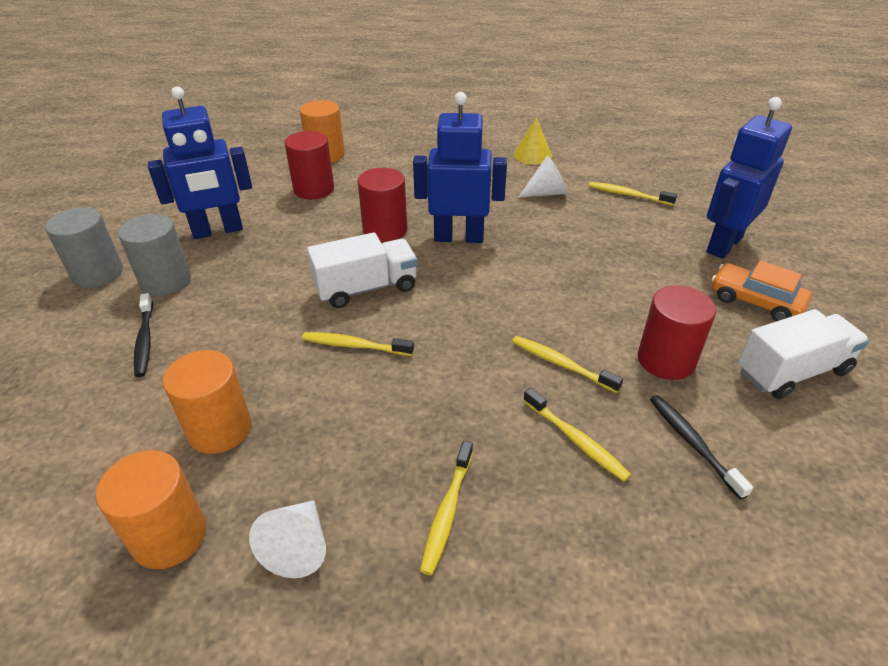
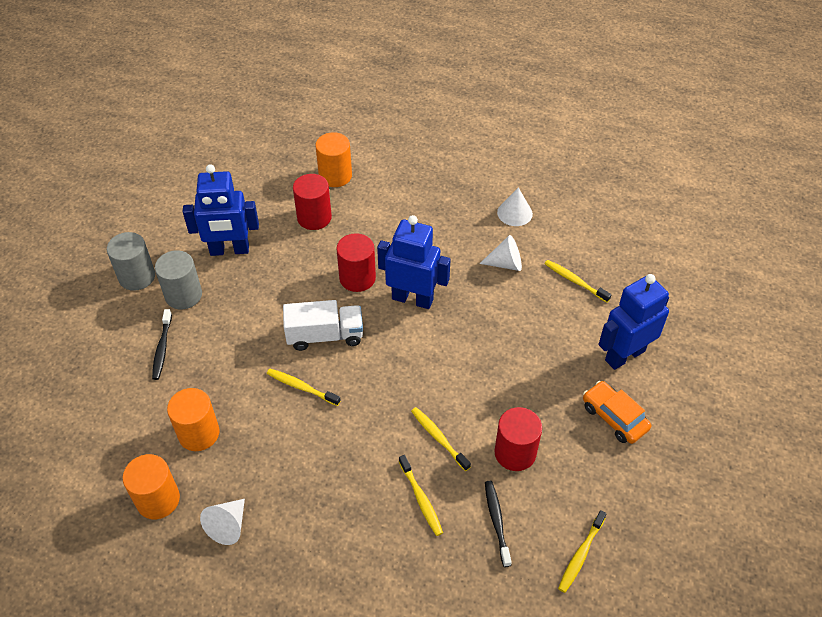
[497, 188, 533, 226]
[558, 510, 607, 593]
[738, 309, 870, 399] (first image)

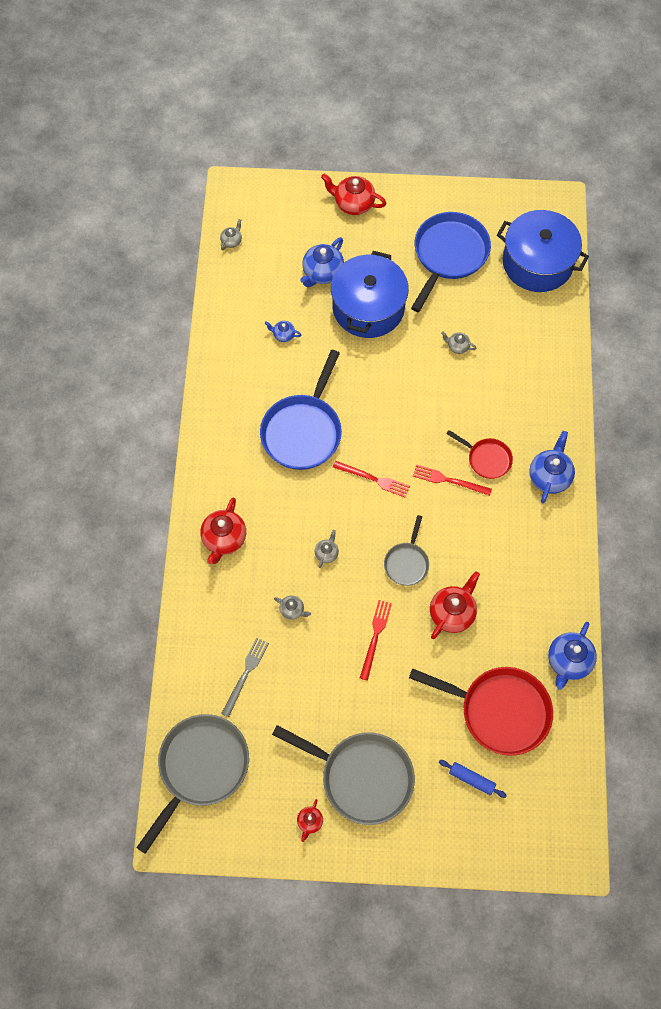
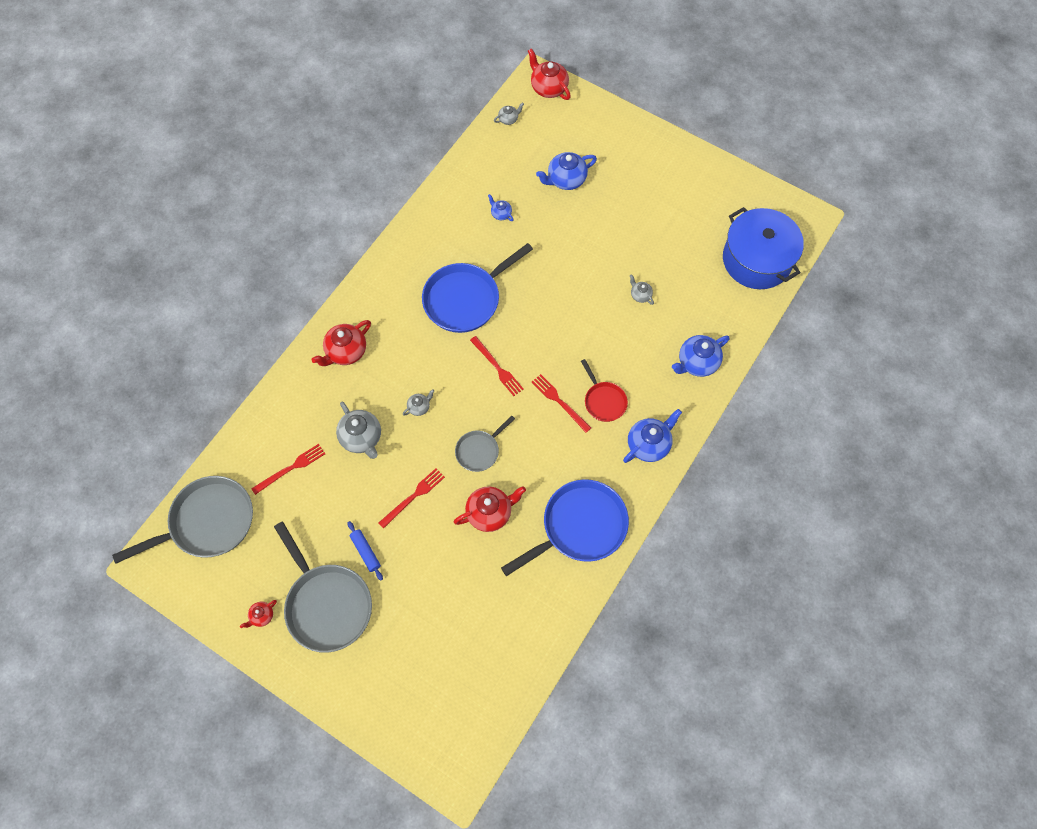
[251, 444, 325, 495]
[336, 401, 381, 459]
[348, 521, 383, 581]
[501, 479, 629, 576]
[528, 48, 571, 100]
[672, 335, 730, 377]
[331, 251, 409, 338] (first image)
[409, 667, 553, 756] (first image)

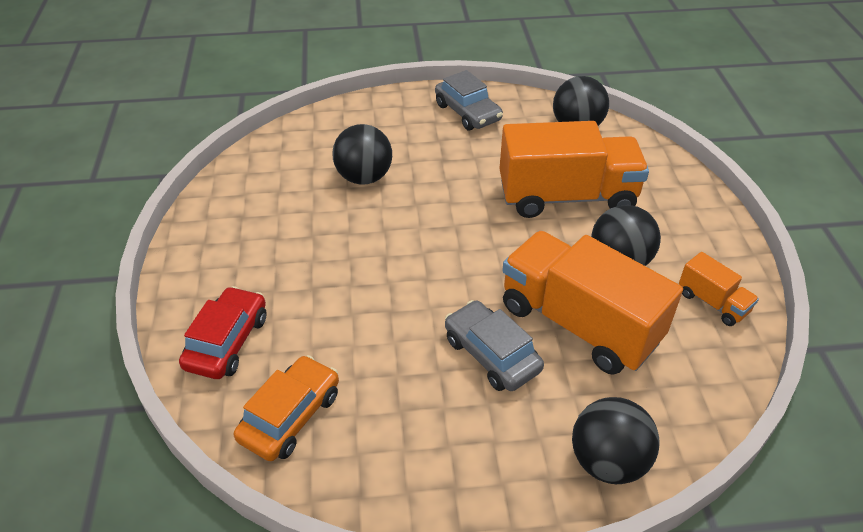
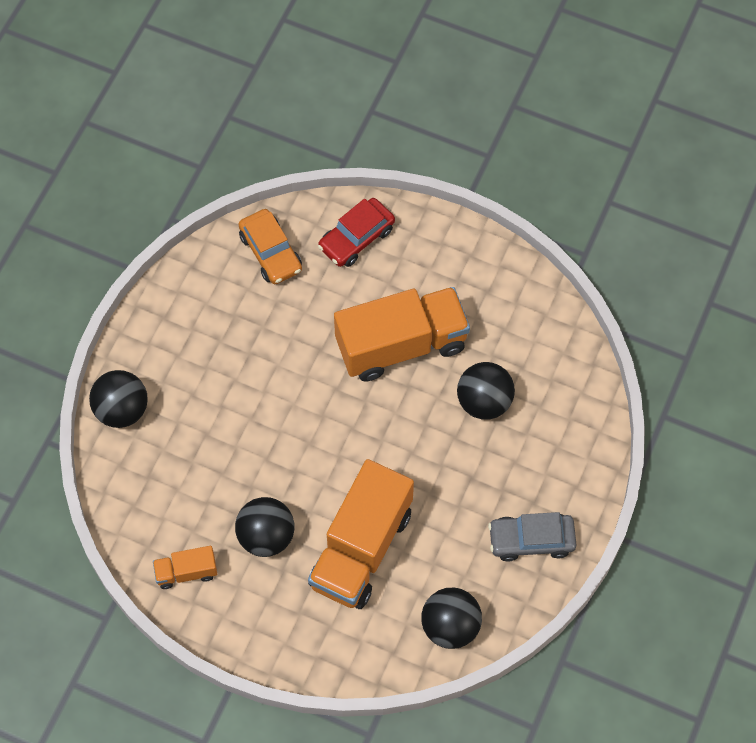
[318, 198, 395, 267]
[334, 287, 470, 381]
[445, 300, 544, 391] (first image)

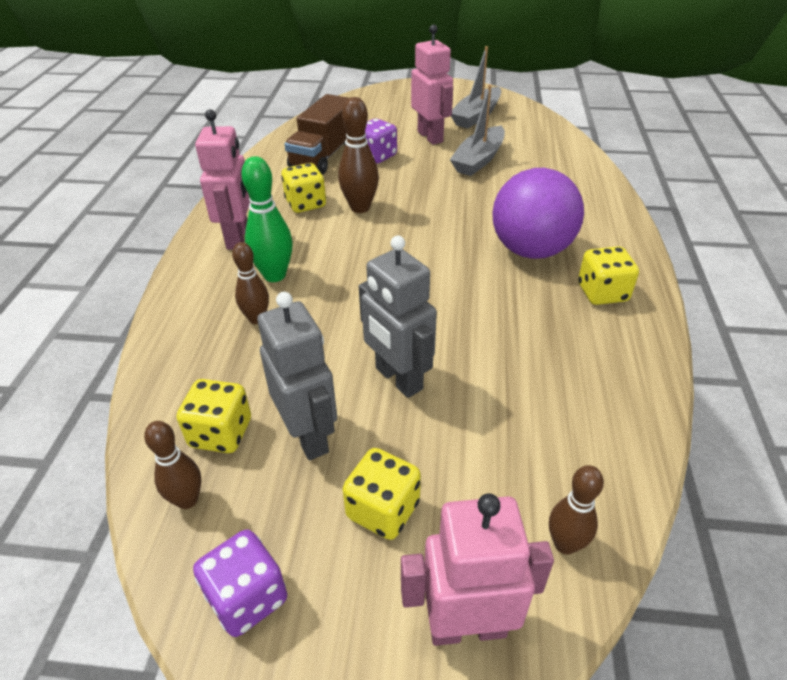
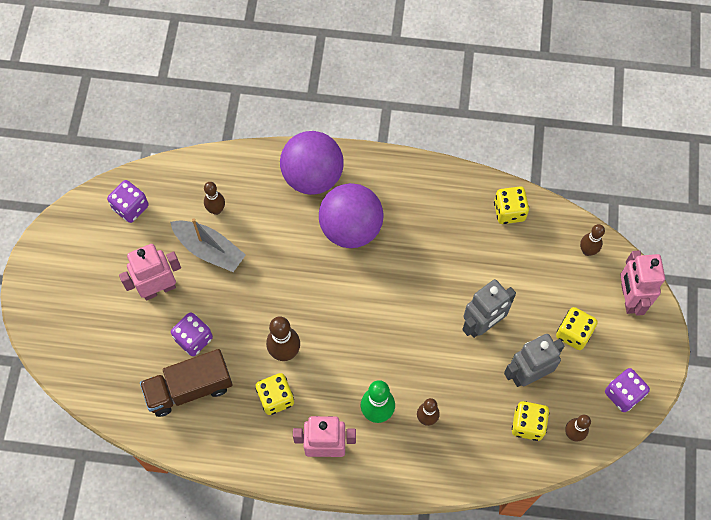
[107, 180, 148, 223]
[140, 349, 233, 417]
[204, 182, 225, 215]
[280, 131, 344, 195]
[494, 187, 529, 224]
[451, 46, 501, 129] (first image)

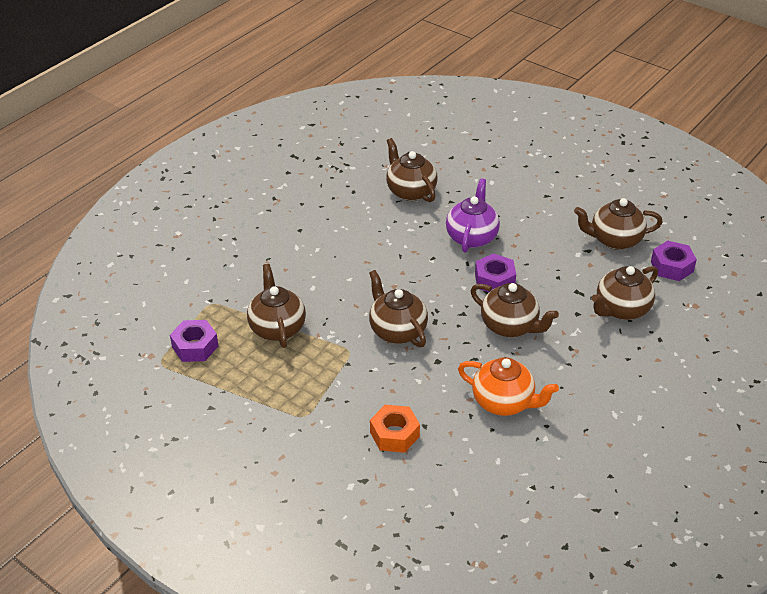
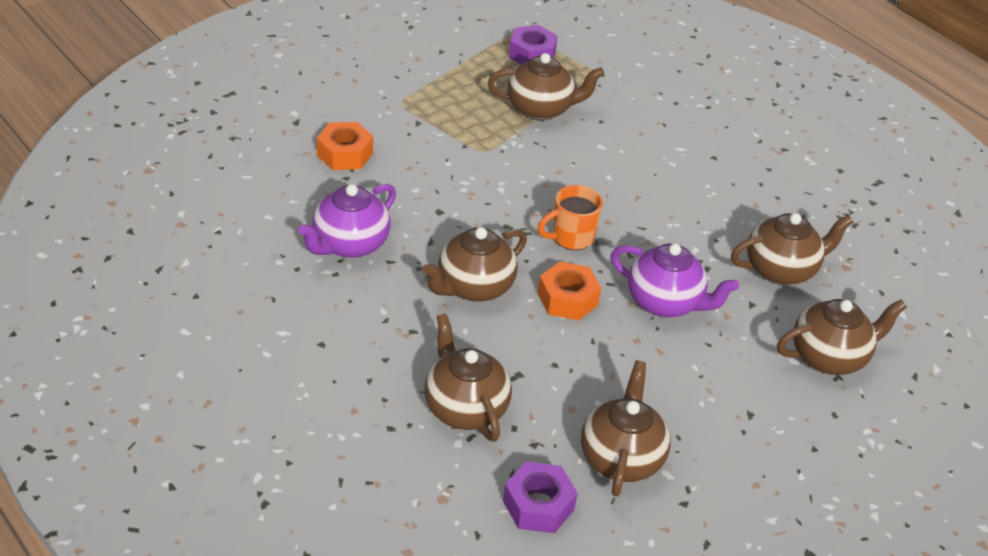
[298, 184, 396, 258]
[538, 185, 603, 250]
[538, 261, 601, 321]
[777, 299, 907, 375]

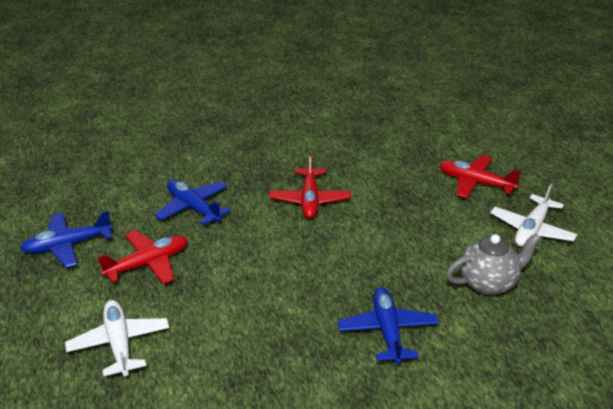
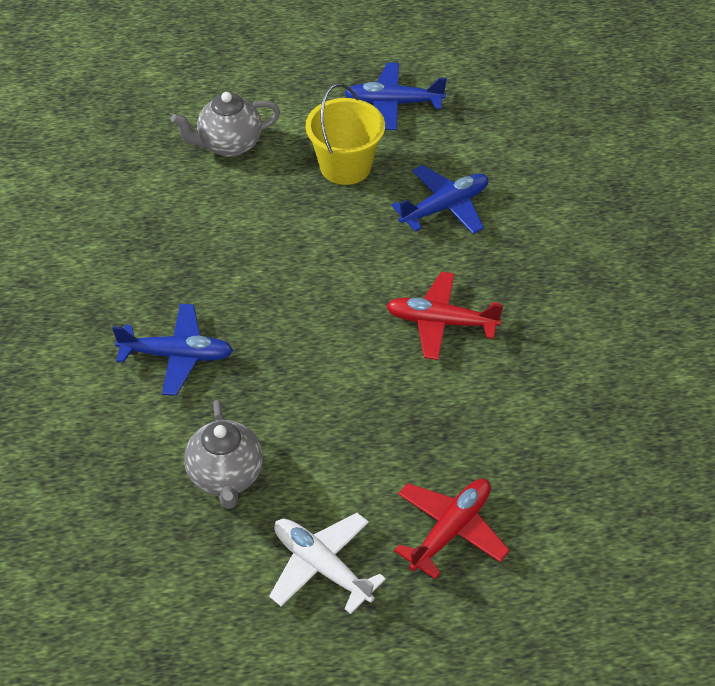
[171, 92, 280, 157]
[306, 83, 385, 185]
[345, 63, 447, 130]

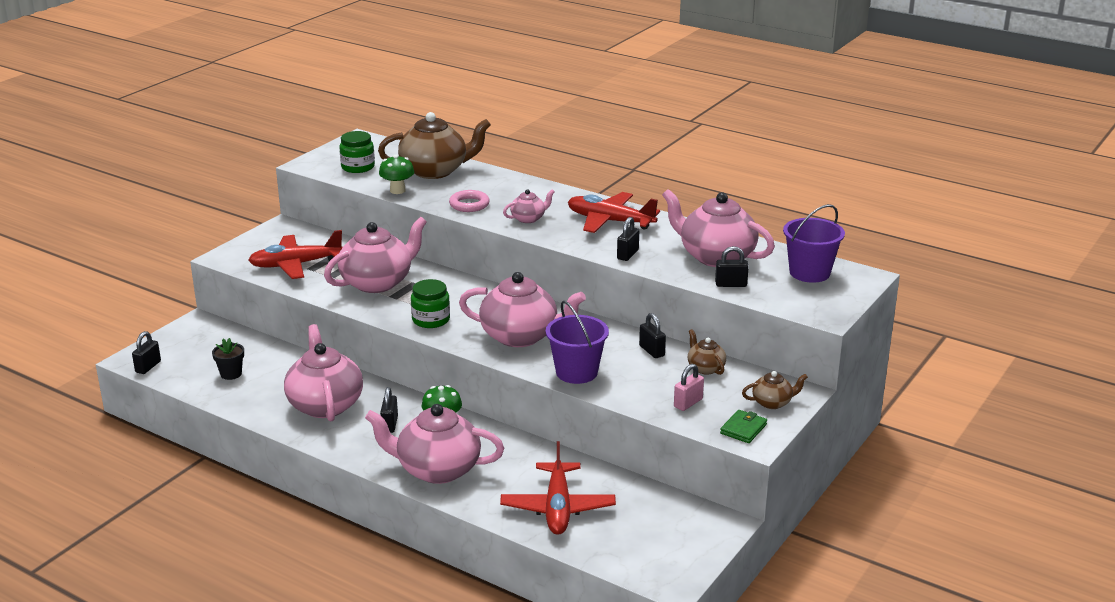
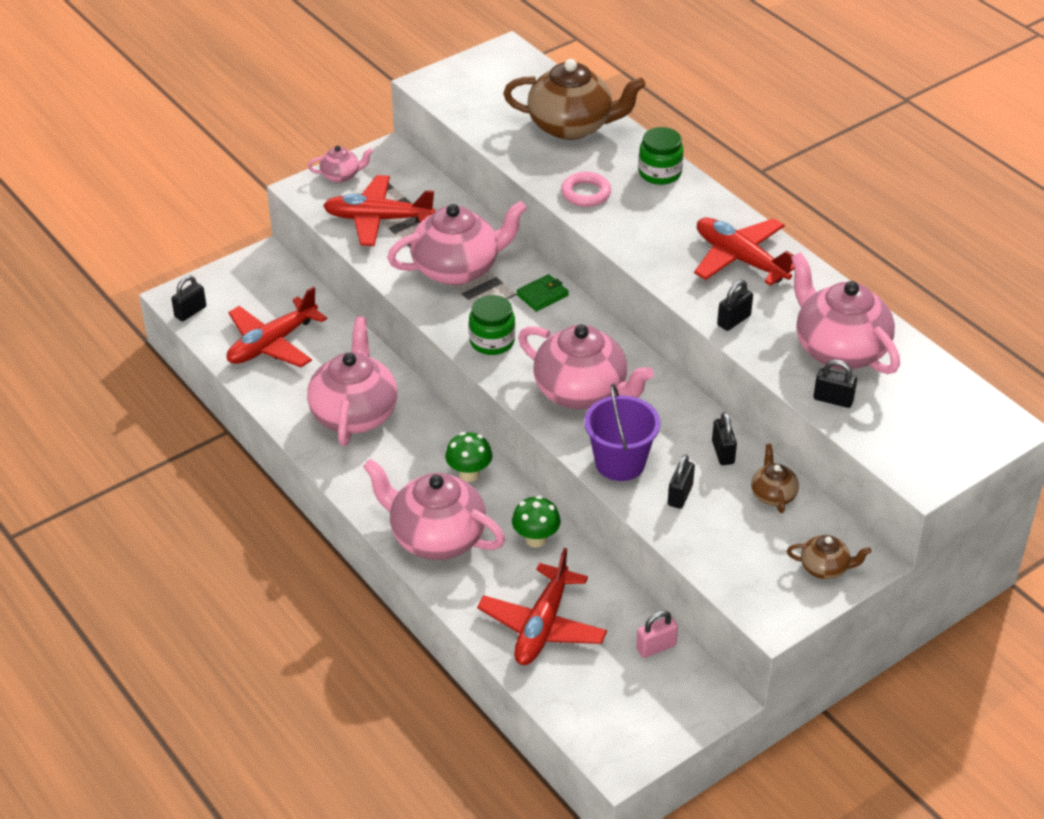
[227, 286, 327, 367]
[308, 146, 373, 183]
[512, 496, 561, 548]
[516, 274, 569, 312]
[636, 610, 678, 658]
[638, 127, 684, 185]
[668, 454, 695, 509]
[783, 204, 845, 283] (first image)

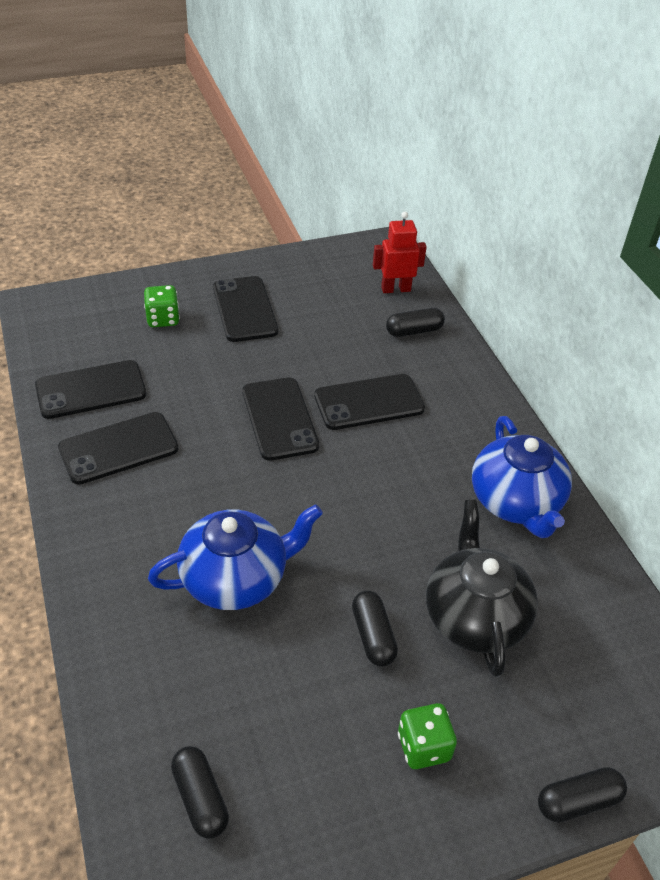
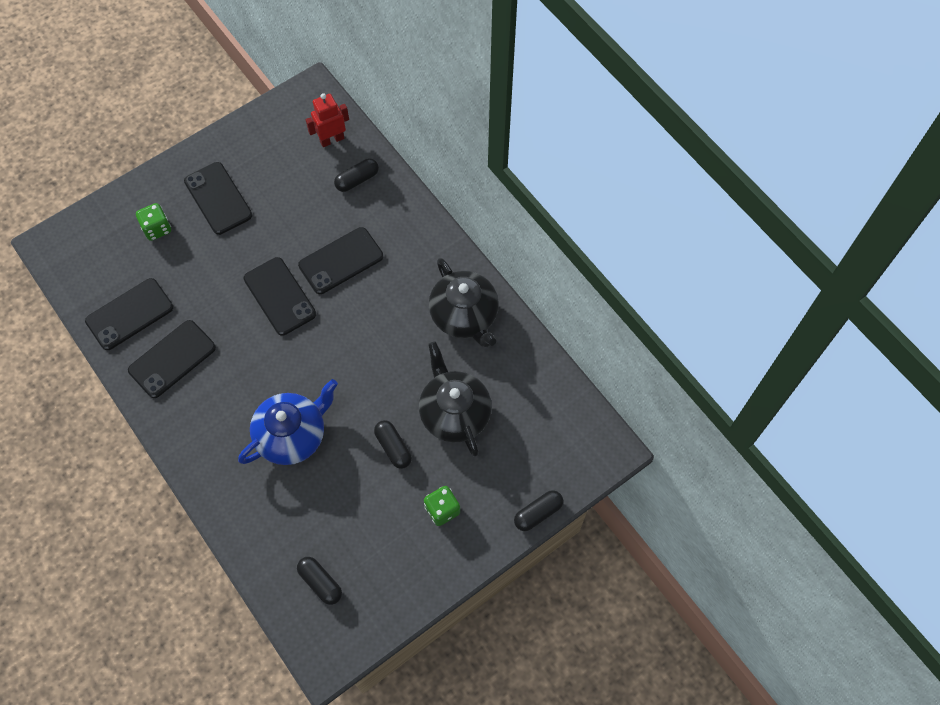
[429, 258, 499, 347]

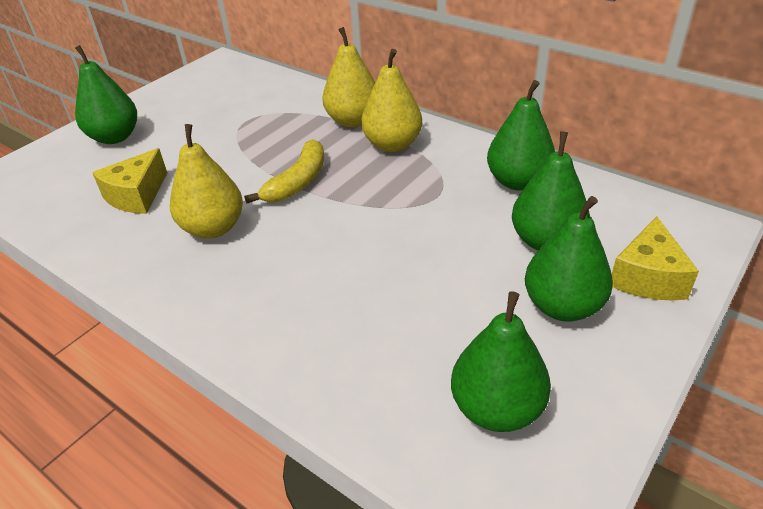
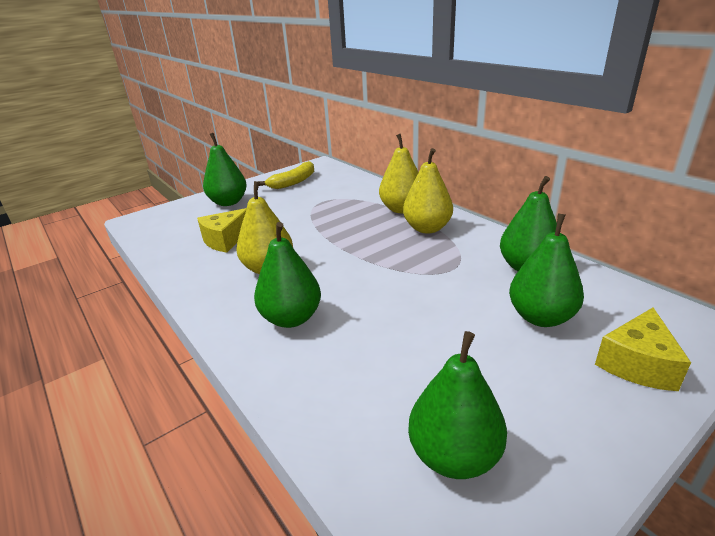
[254, 222, 321, 328]
[257, 161, 314, 189]

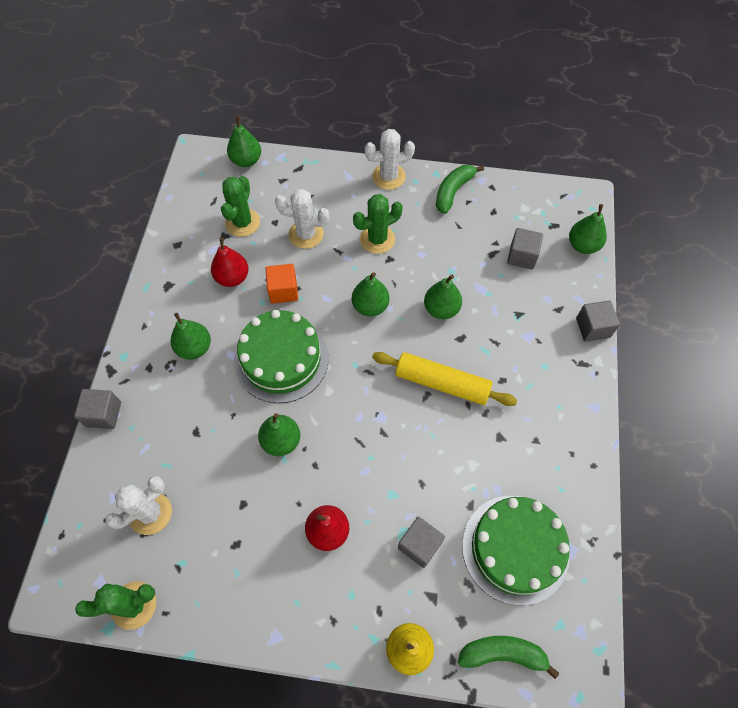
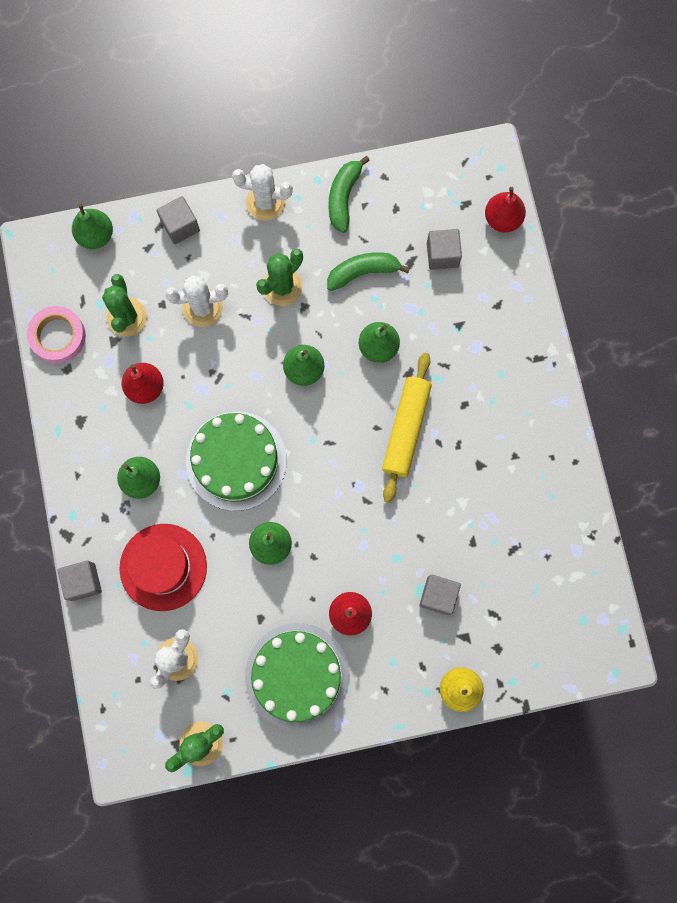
[27, 306, 86, 363]
[119, 524, 207, 611]
[156, 196, 200, 244]
[232, 164, 293, 221]
[245, 623, 350, 730]
[327, 252, 410, 291]
[382, 353, 432, 503]
[485, 187, 526, 233]
[265, 264, 298, 304] (first image)

